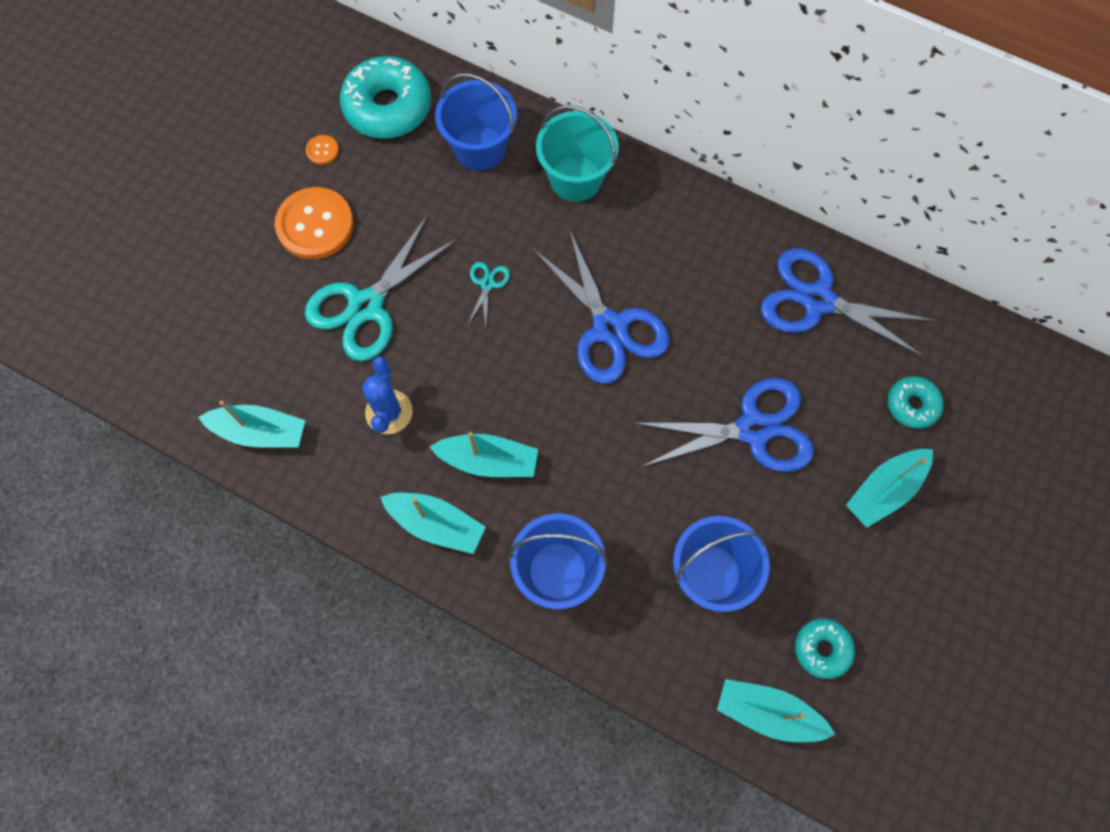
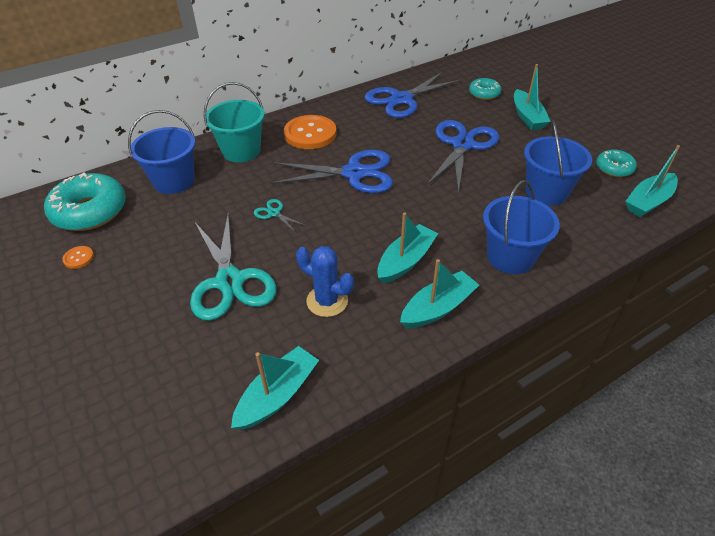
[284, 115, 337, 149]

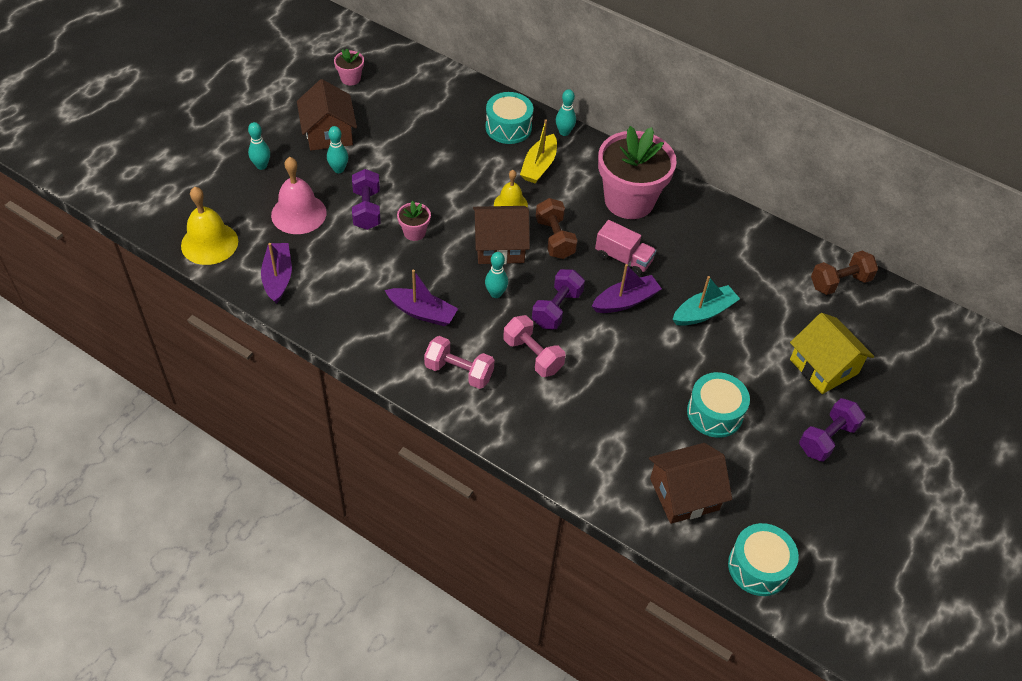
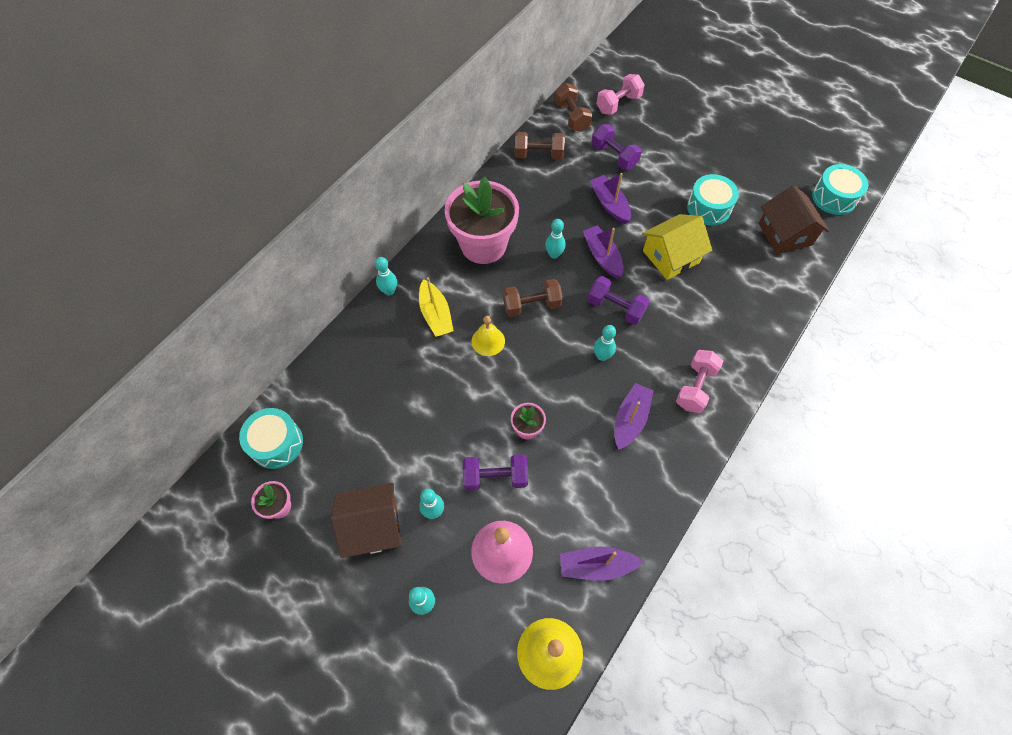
[239, 408, 303, 469]
[419, 277, 454, 337]
[515, 132, 565, 160]
[545, 219, 566, 259]
[590, 173, 631, 224]
[591, 124, 642, 170]
[596, 74, 645, 115]
[642, 214, 712, 280]
[473, 206, 530, 264] (first image)

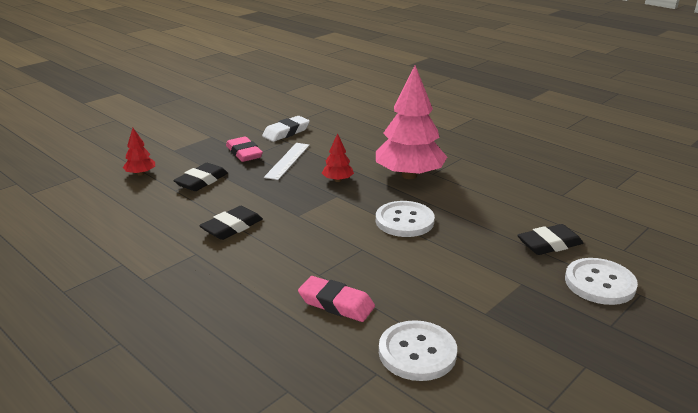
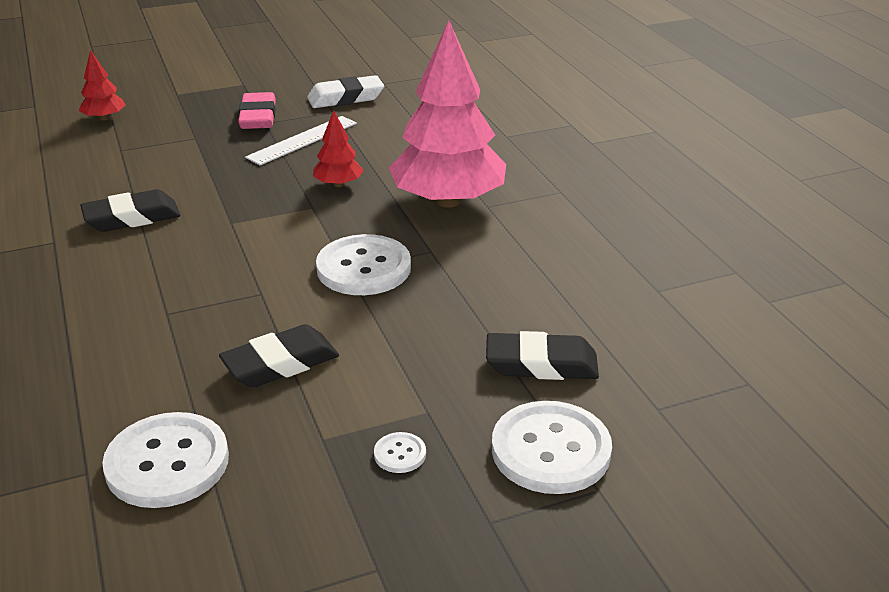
[219, 324, 339, 388]
[374, 432, 426, 473]
[298, 276, 375, 322] (first image)

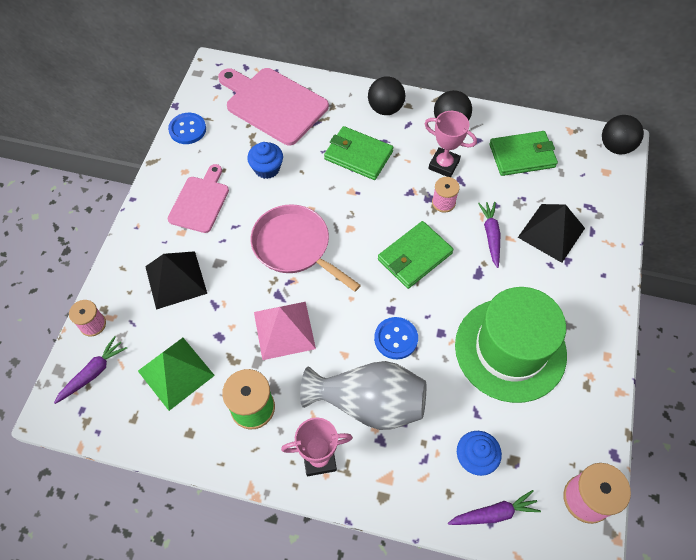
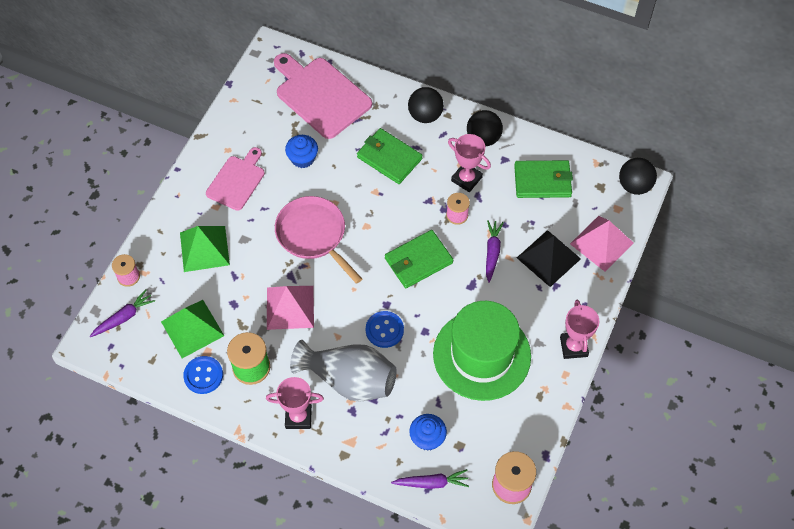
[180, 226, 230, 272]
[183, 356, 223, 394]
[560, 300, 599, 359]
[570, 216, 633, 272]

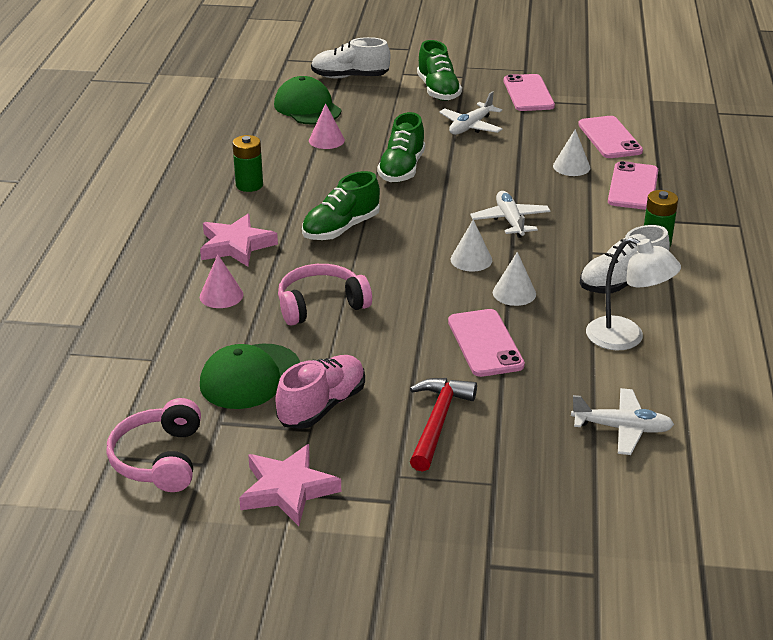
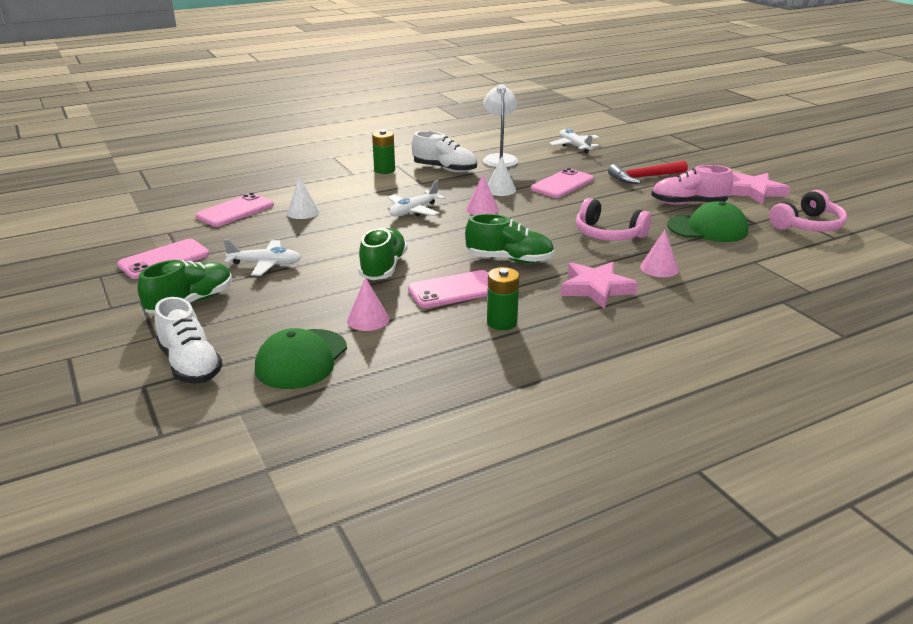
[359, 228, 408, 280]
[408, 270, 488, 308]
[466, 175, 499, 215]

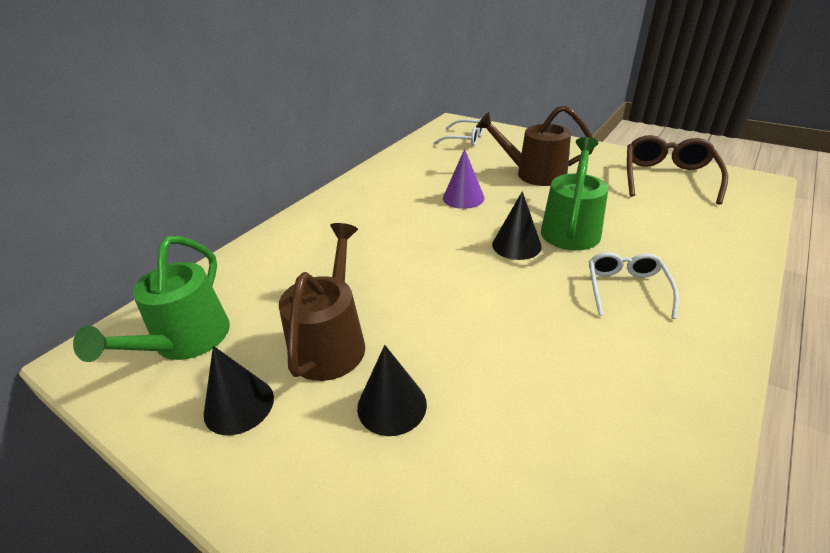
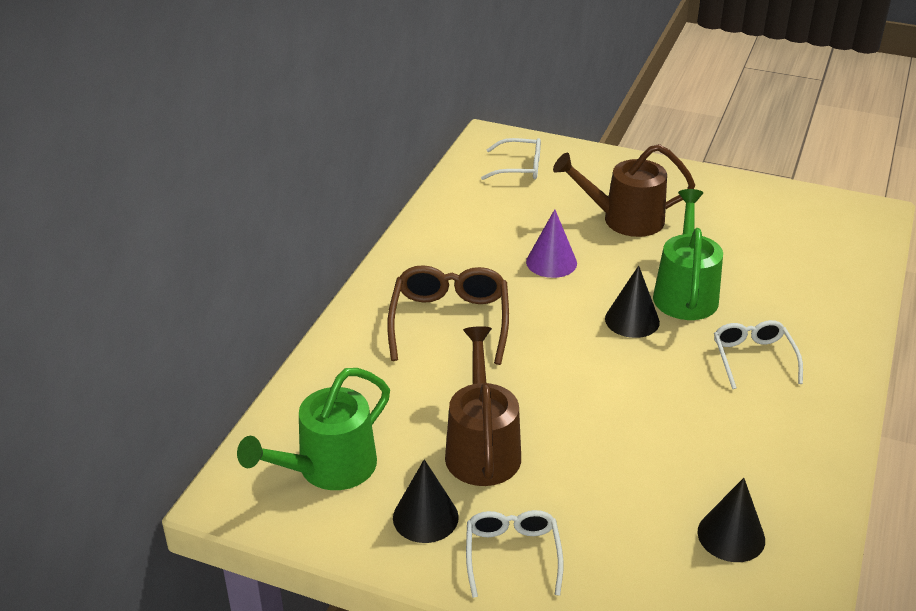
[237, 368, 390, 490]
[387, 265, 509, 365]
[466, 510, 563, 598]
[697, 478, 765, 562]

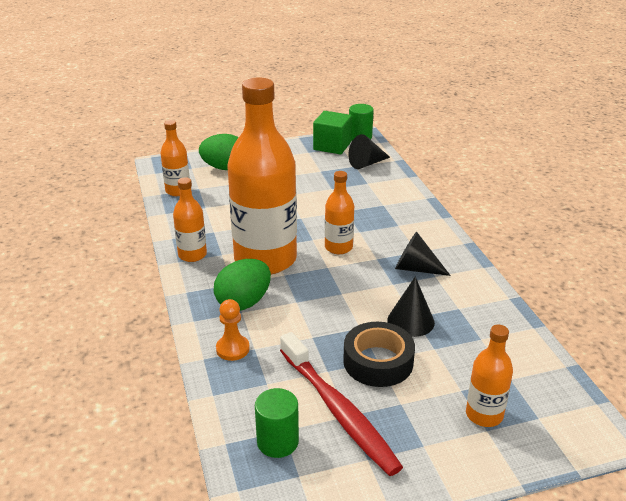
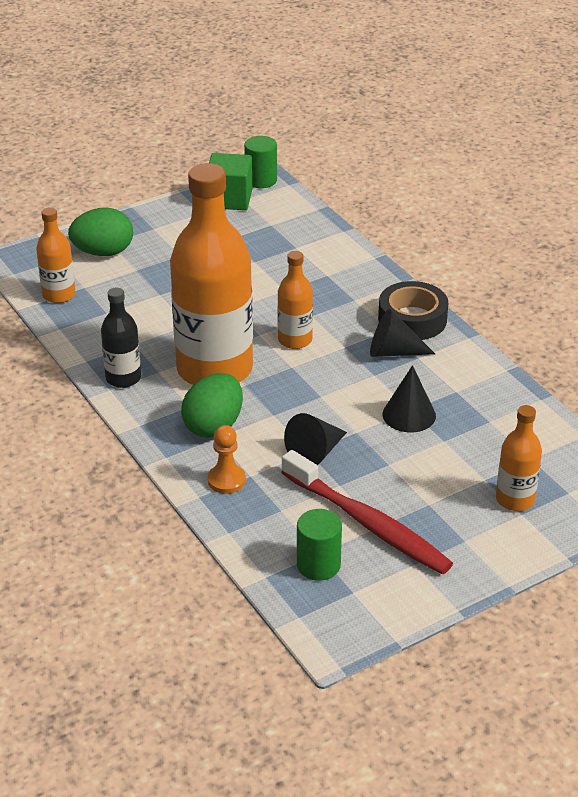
[101, 288, 141, 388]
[284, 413, 347, 465]
[378, 281, 448, 340]

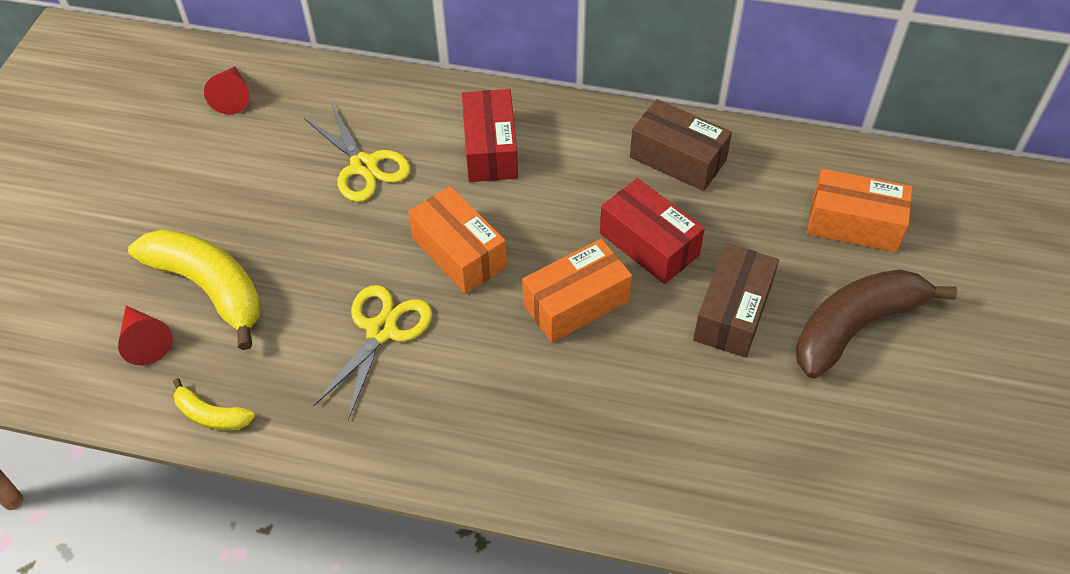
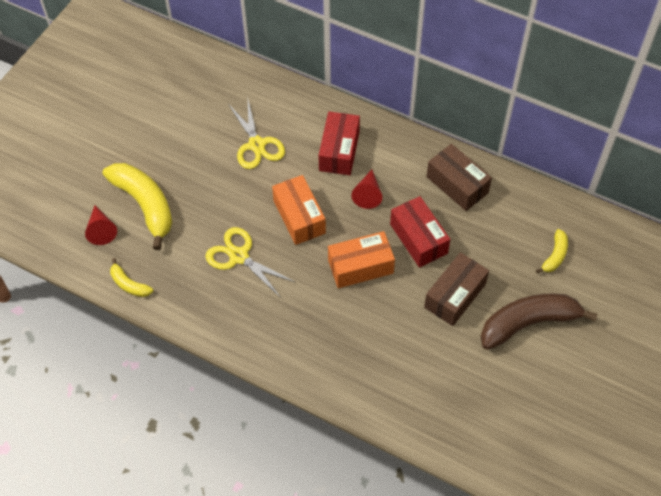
[205, 227, 295, 298]
[351, 169, 382, 209]
[536, 229, 568, 274]

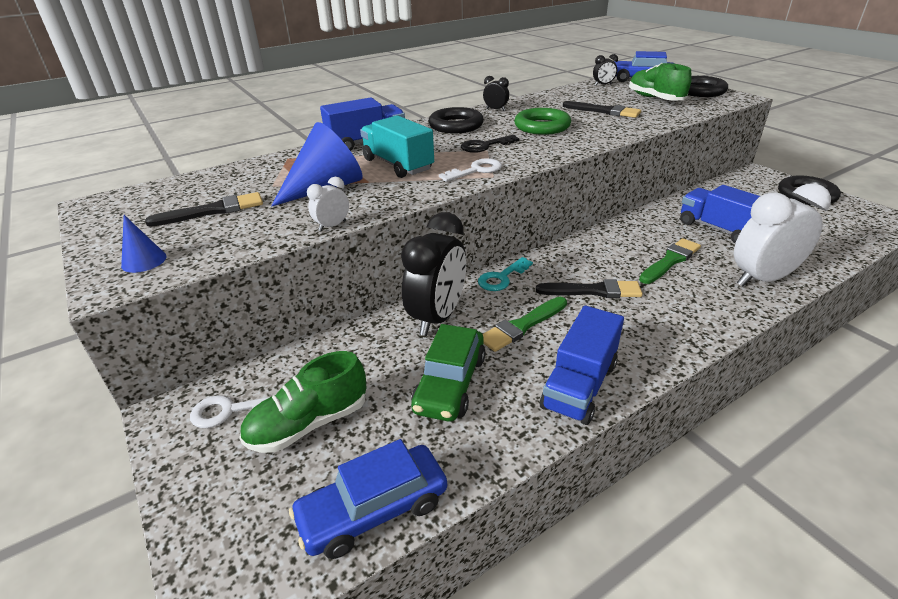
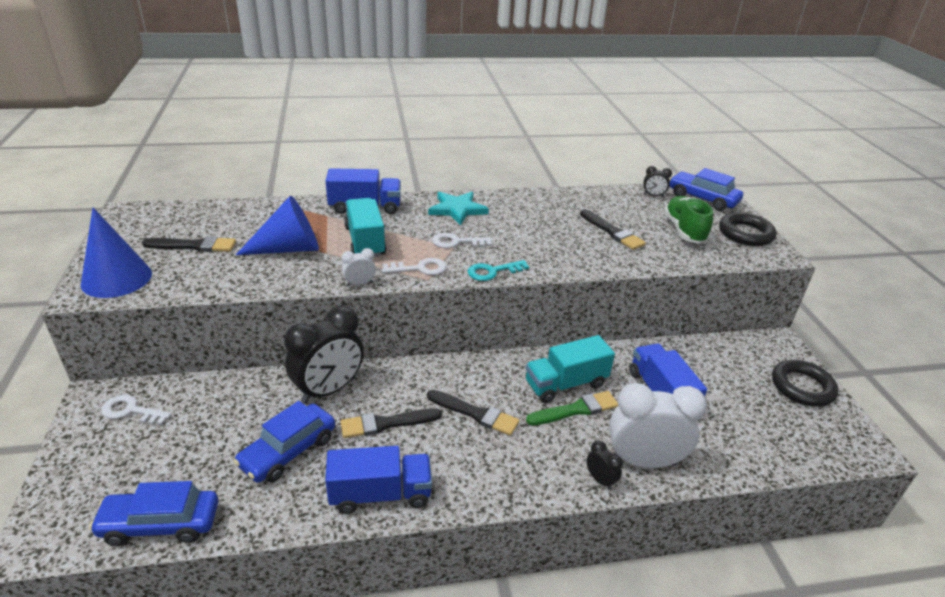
[81, 208, 152, 298]
[233, 401, 335, 483]
[325, 446, 432, 514]
[340, 408, 442, 438]
[341, 248, 376, 287]
[428, 192, 489, 226]
[432, 233, 492, 248]
[468, 260, 529, 281]
[525, 335, 615, 403]
[586, 441, 623, 490]
[239, 351, 367, 453] (first image)
[514, 108, 571, 135] (first image)

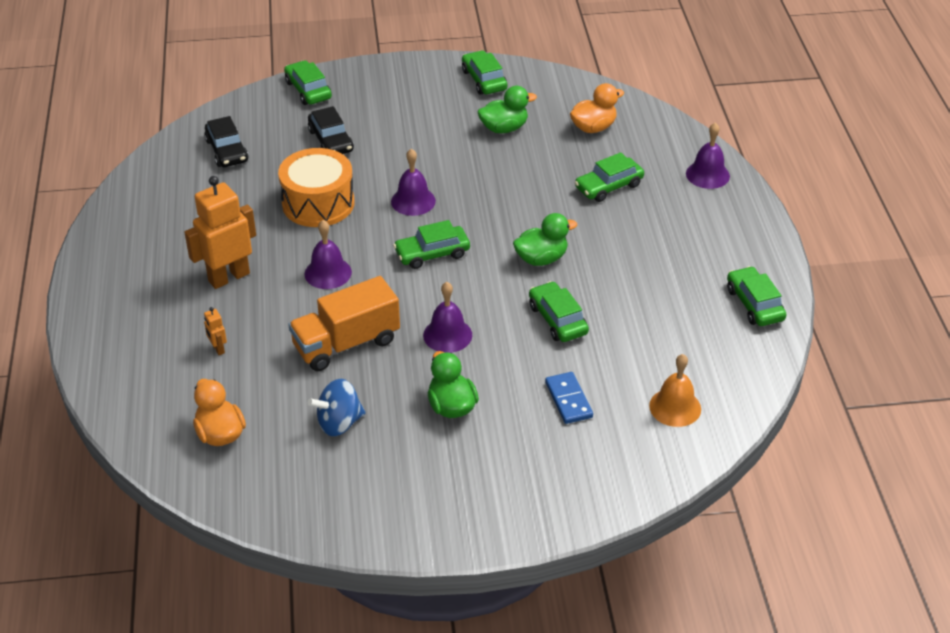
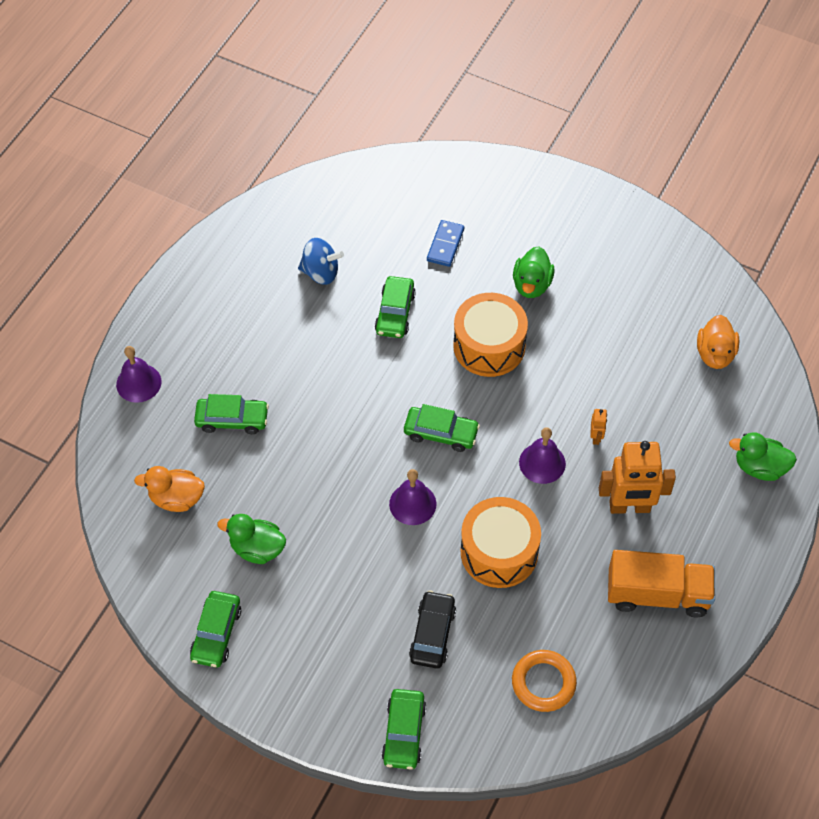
[298, 238, 344, 285]
[453, 293, 528, 377]
[512, 650, 577, 712]
[590, 409, 607, 445]
[608, 550, 715, 617]
[729, 432, 797, 481]
[649, 354, 701, 427] (first image)
[727, 266, 787, 326] (first image)

